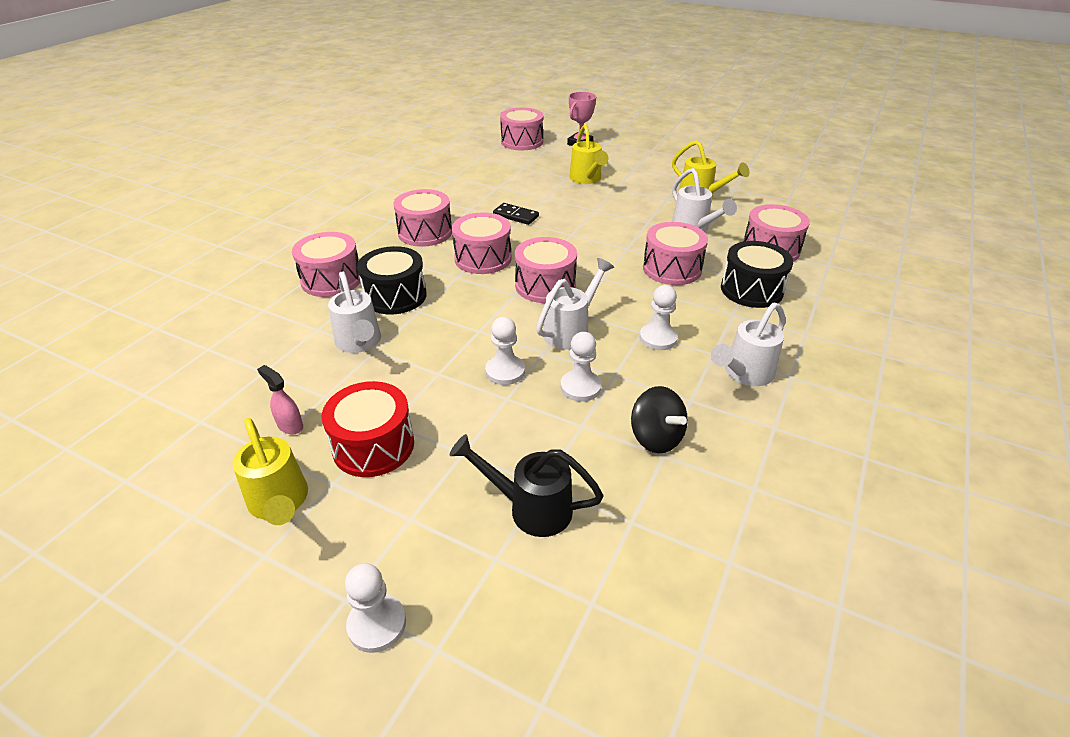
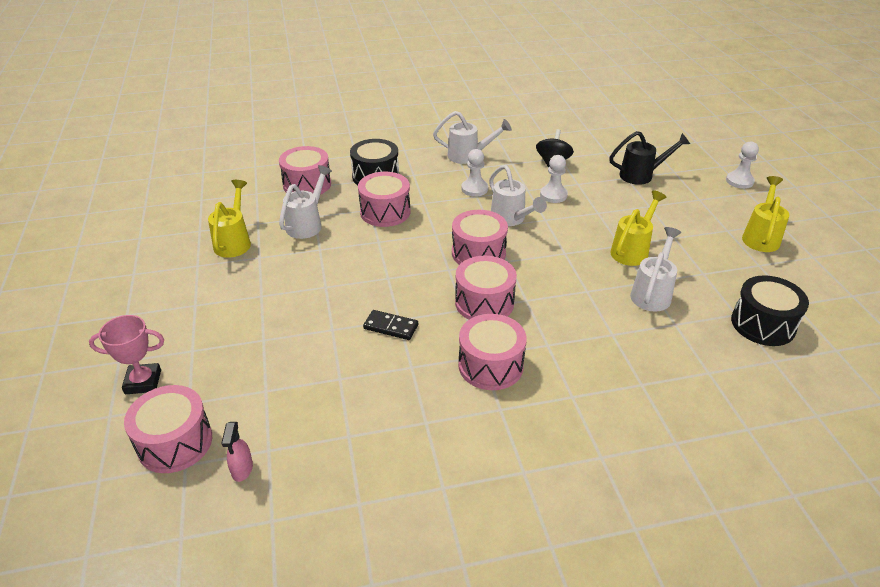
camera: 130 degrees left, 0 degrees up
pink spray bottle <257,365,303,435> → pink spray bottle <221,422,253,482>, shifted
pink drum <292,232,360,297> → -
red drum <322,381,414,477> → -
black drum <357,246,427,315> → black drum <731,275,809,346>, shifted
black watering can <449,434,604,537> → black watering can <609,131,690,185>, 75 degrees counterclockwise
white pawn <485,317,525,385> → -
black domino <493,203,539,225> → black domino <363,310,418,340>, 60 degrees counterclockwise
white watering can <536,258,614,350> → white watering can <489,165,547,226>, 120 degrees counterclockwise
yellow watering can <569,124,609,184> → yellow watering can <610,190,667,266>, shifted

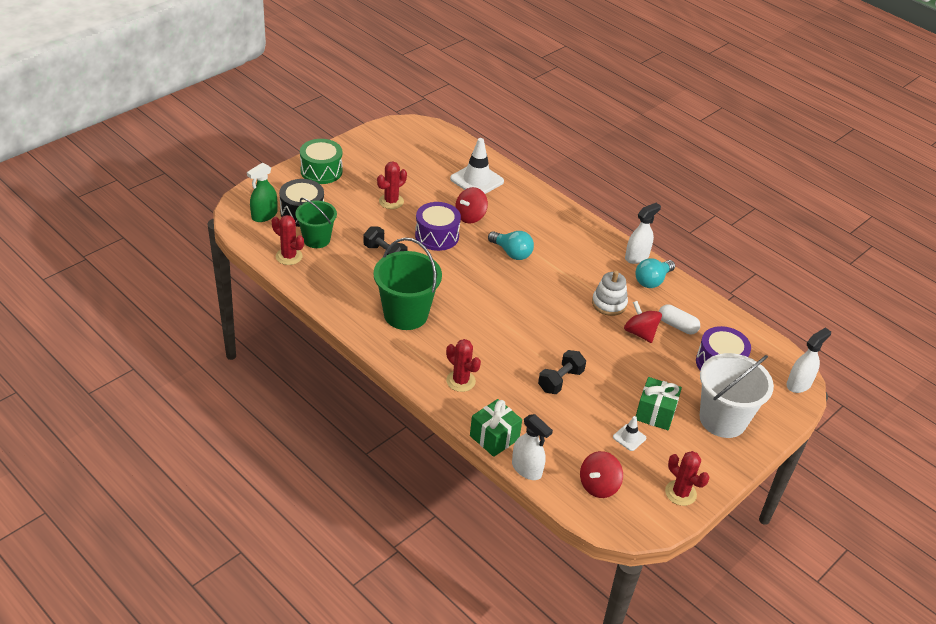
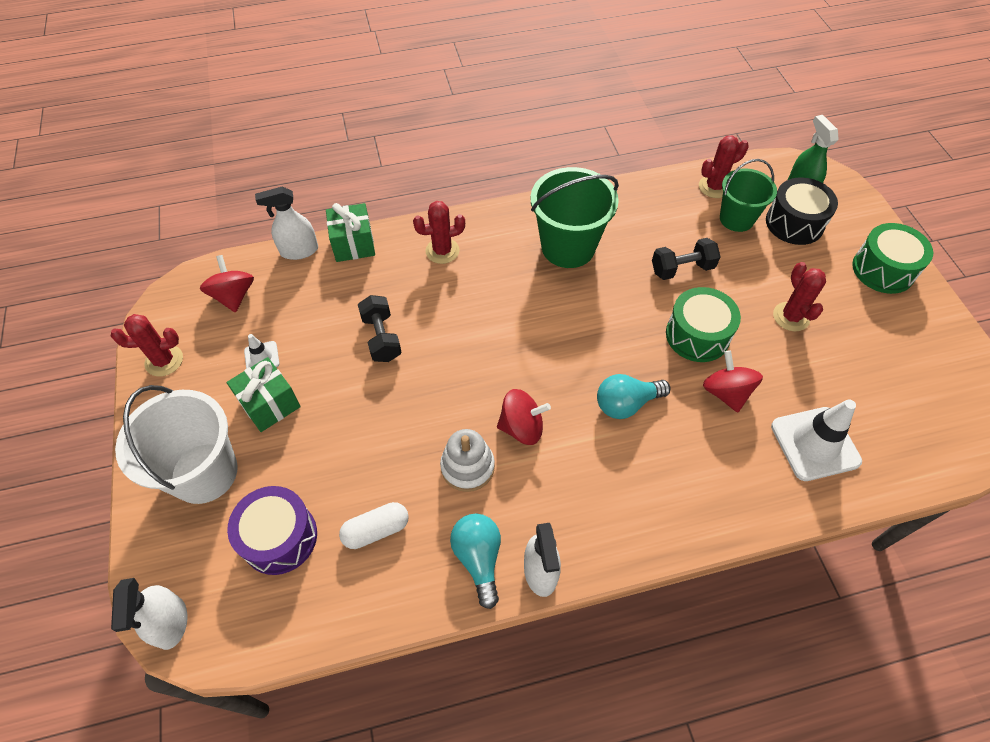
camera: 125 degrees right, 15 degrees up
purple drum <415,202,461,251> → green drum <666,287,741,362>
red spinning top <624,301,662,343> → red spinning top <497,389,551,445>, shifted

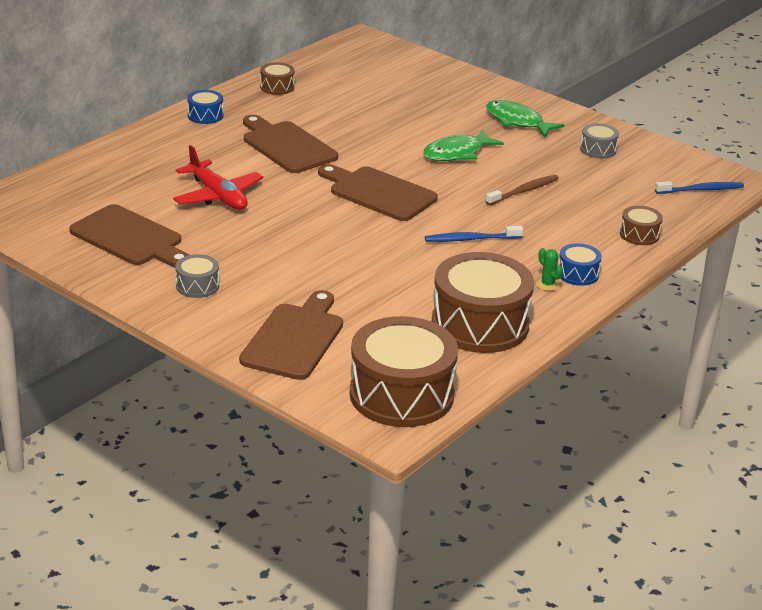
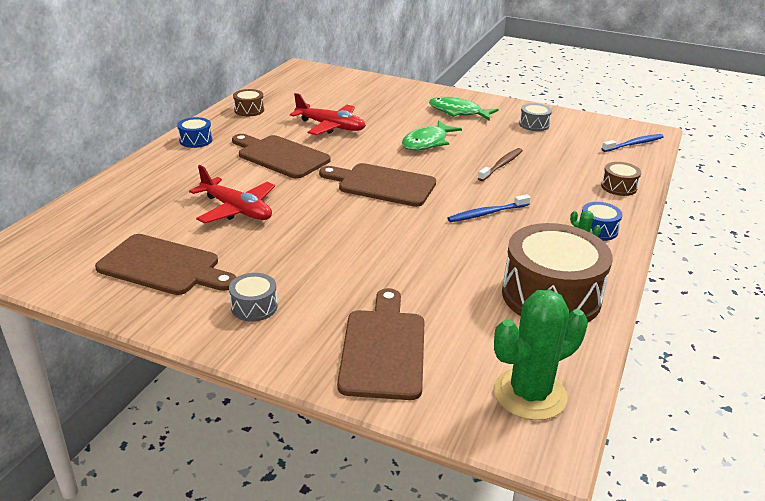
camera: 15 degrees left, 0 degrees up
brown drum <349,316,458,427> → green cactus <494,290,588,420>
- → red plane <290,93,366,135>

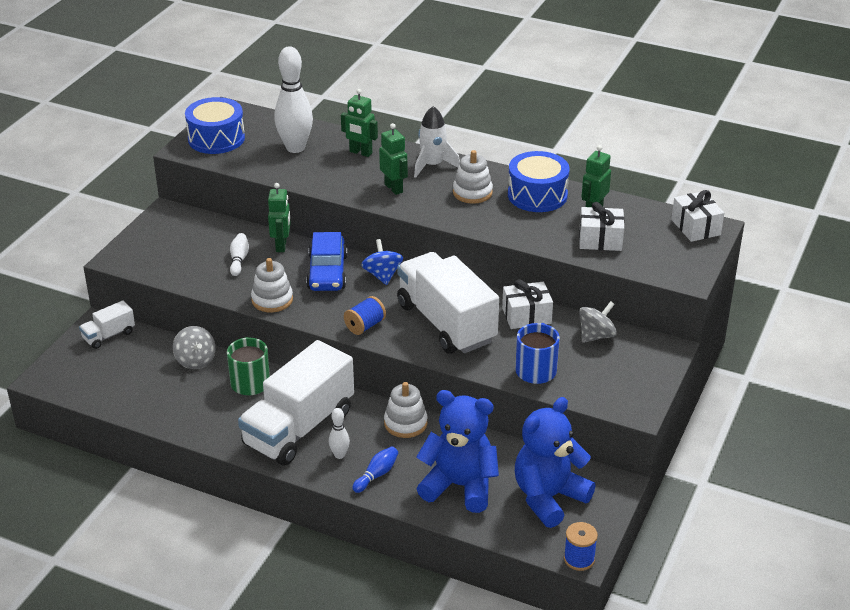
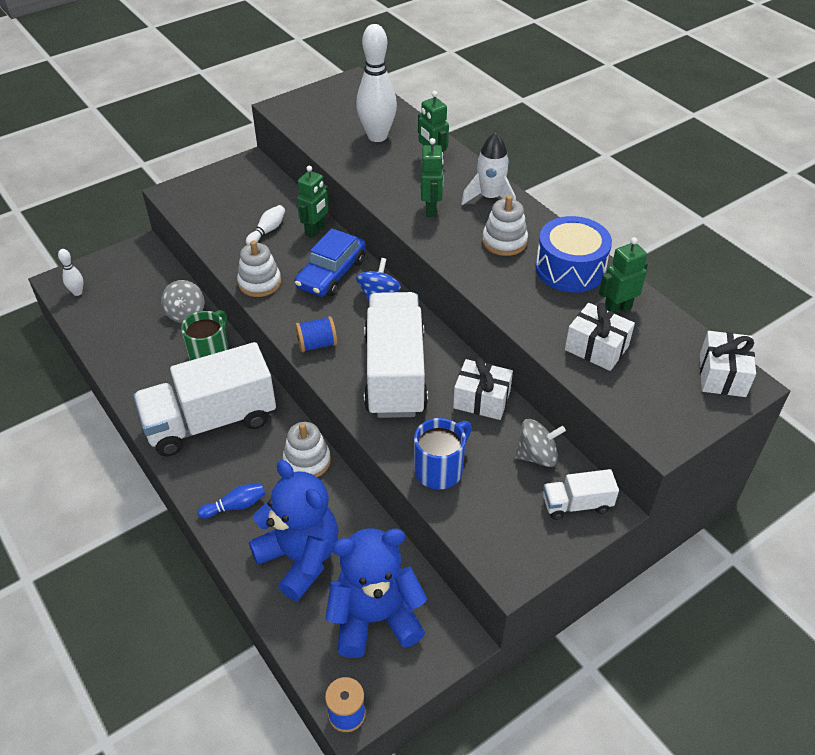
camera: 30 degrees right, 10 degrees up
white truck <79,300,135,349> → white truck <543,469,619,520>, shifted
blue drum <185,97,245,154> → -
white bowling pin <329,408,350,459> → white bowling pin <58,249,83,296>, shifted

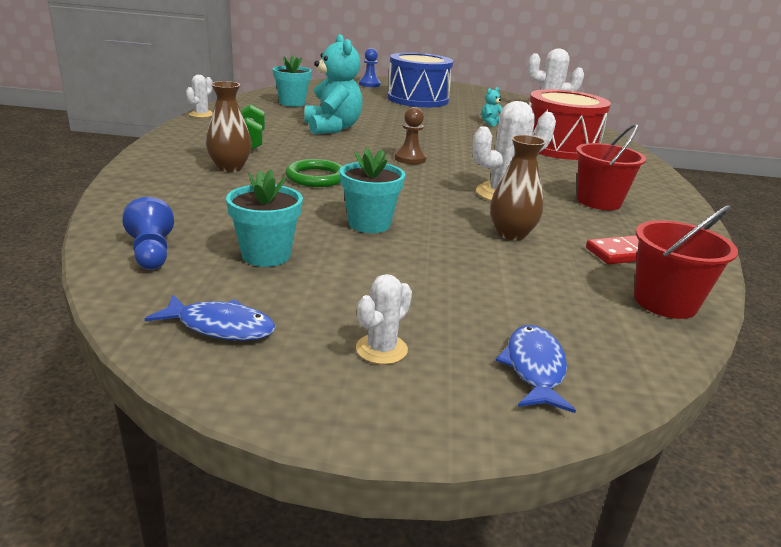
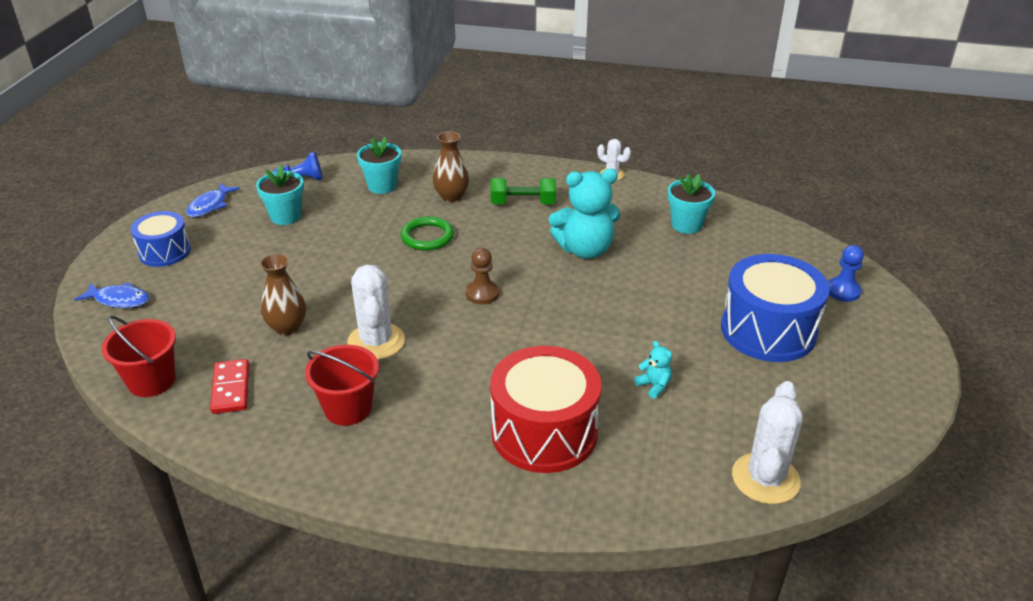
camera: 100 degrees right, 10 degrees up
turquoise flower pot <340,147,405,233> → turquoise flower pot <357,137,401,194>, shifted
white cactus <356,274,412,365> → blue drum <131,211,191,267>

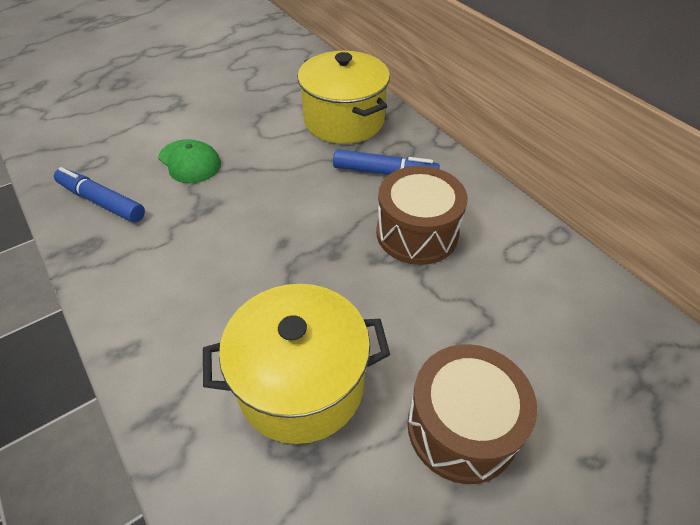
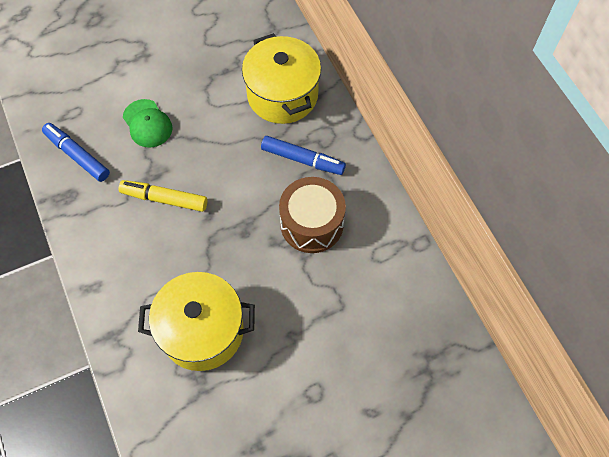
camera: 10 degrees right, 15 degrees up
brown drum <407,344,537,484> → -
- → yellow marker <119,180,208,212>

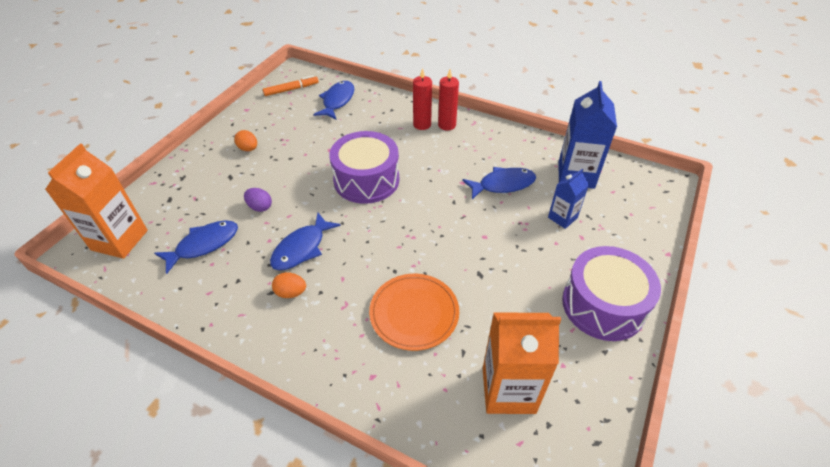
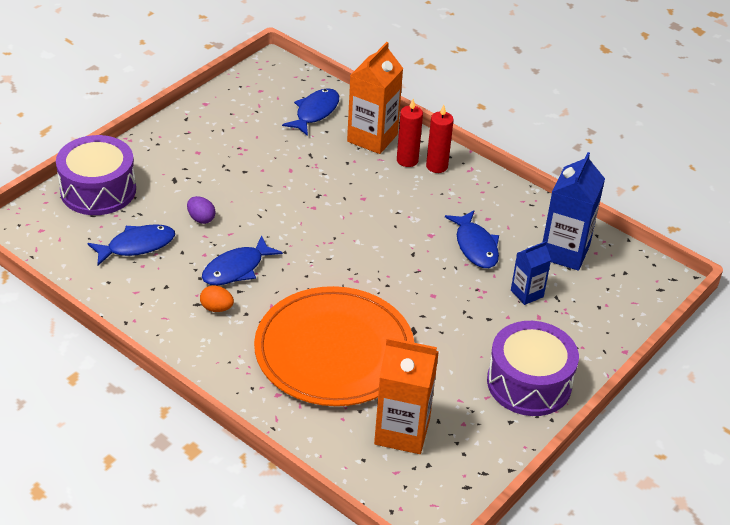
camera: 10 degrees right, 5 degrees down
orange carton <45,144,148,259> → orange carton <347,42,403,154>, shifted
orange egg <234,130,257,151> → -
orange marker <263,75,319,96> → -
purple drum <329,131,399,204> → purple drum <56,135,136,215>, shifted
orange plate <369,274,459,351> → orange plate <254,286,414,406>, x1.74
blue fish <462,167,536,199> → blue fish <445,210,499,268>, 75 degrees clockwise

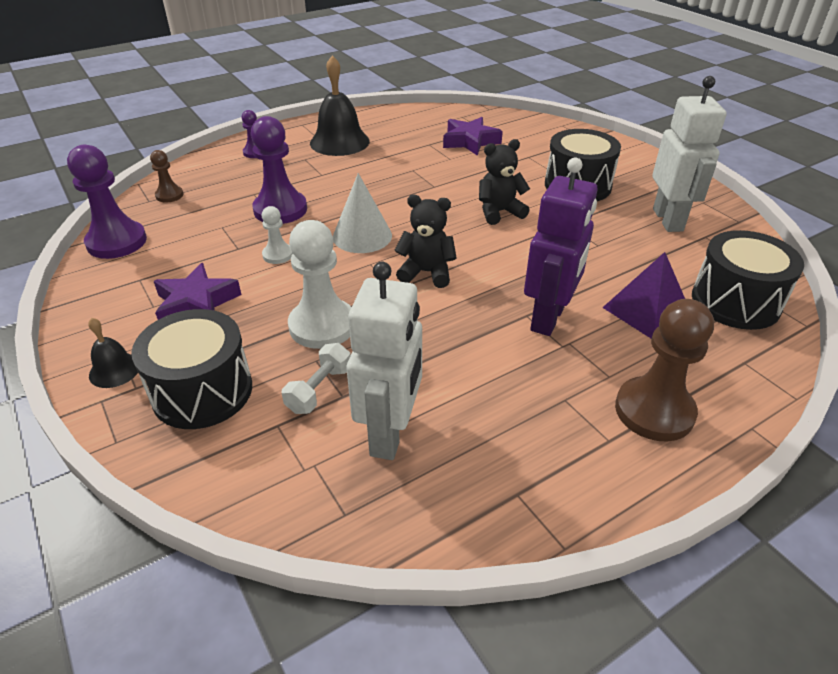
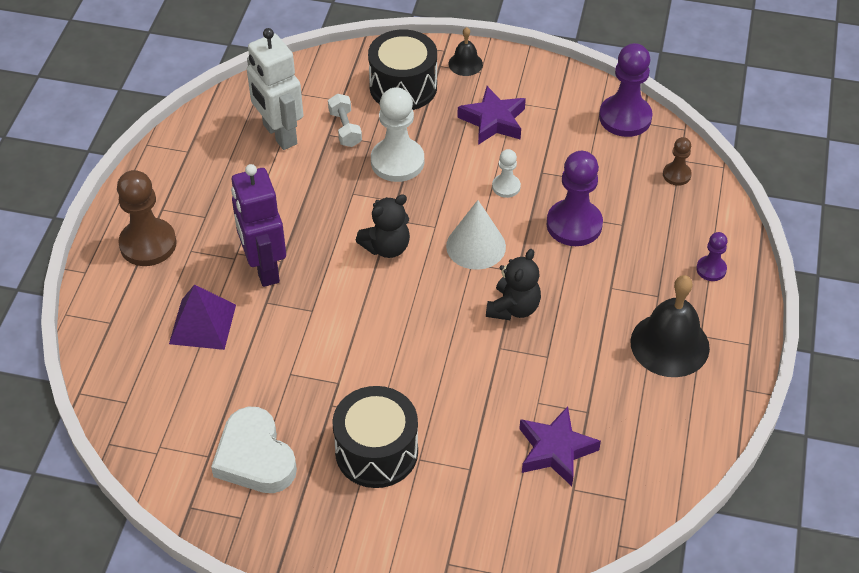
camera: 135 degrees right, 10 degrees up
black teddy bear <479,139,530,225> → black teddy bear <486,249,541,320>, shifted
white robot <652,76,727,232> → white heart <211,407,297,493>
black drum <692,230,804,330> → -

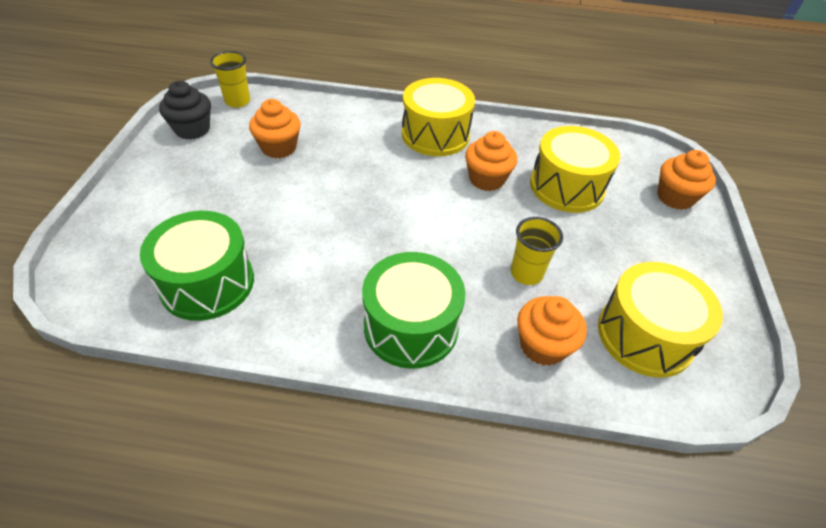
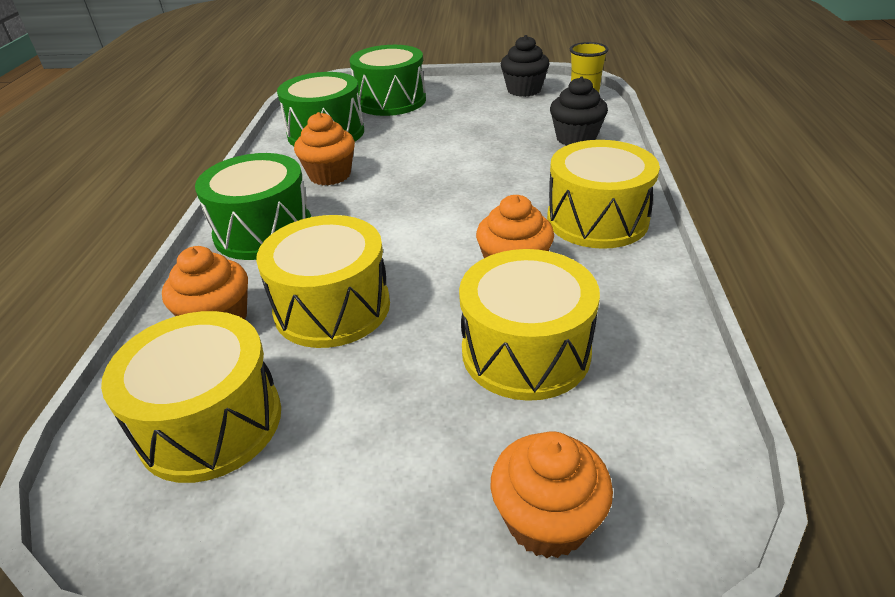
camera: 90 degrees right, 10 degrees down
orange cupcake <249,99,301,159> → orange cupcake <294,112,355,185>, shifted
yellow cup <511,217,563,285> → yellow drum <256,215,390,348>
- → green drum <350,45,426,116>
- → black cupcake <550,77,608,146>

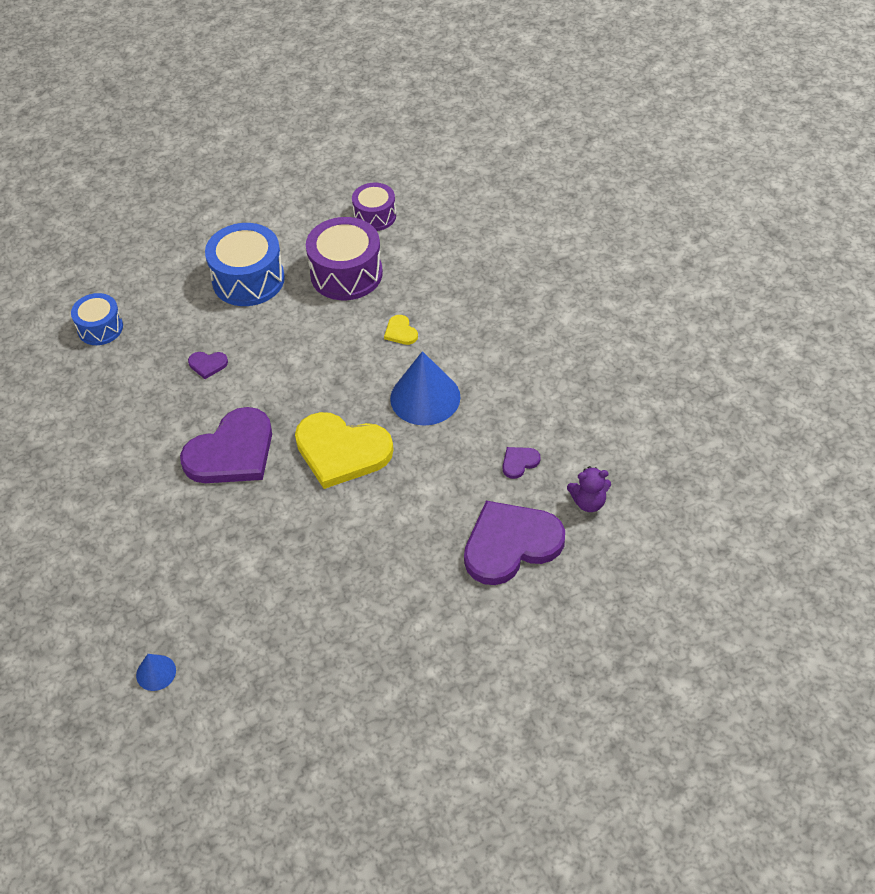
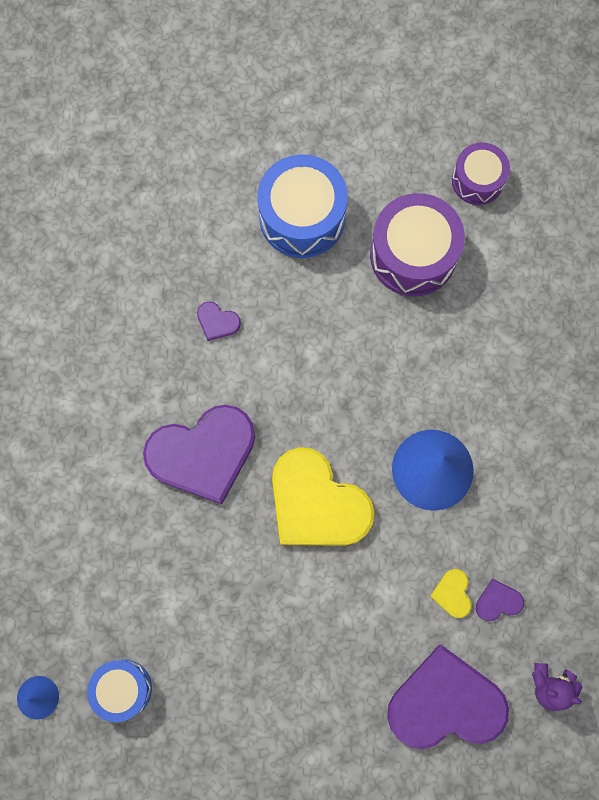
camera: 20 degrees right, 25 degrees up
blue drum <71,293,123,345> → blue drum <87,659,152,722>, shifted
yellow heart <384,315,418,345> → yellow heart <430,569,472,618>, shifted

